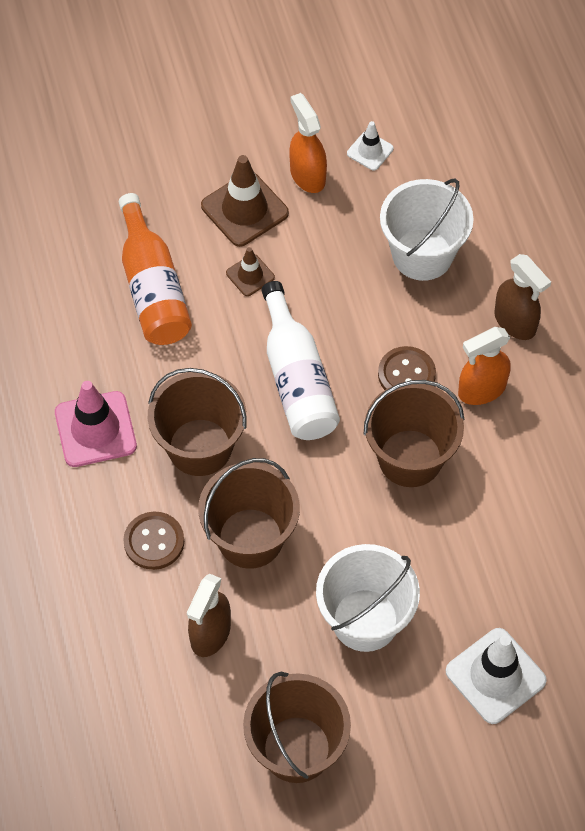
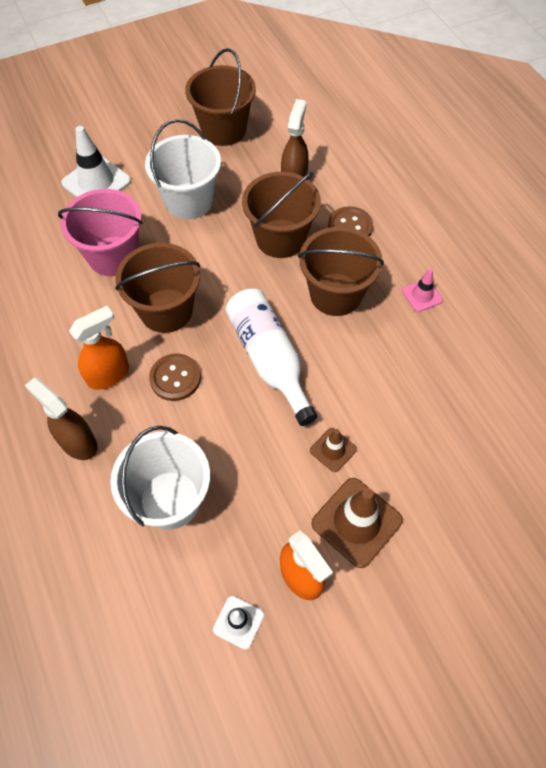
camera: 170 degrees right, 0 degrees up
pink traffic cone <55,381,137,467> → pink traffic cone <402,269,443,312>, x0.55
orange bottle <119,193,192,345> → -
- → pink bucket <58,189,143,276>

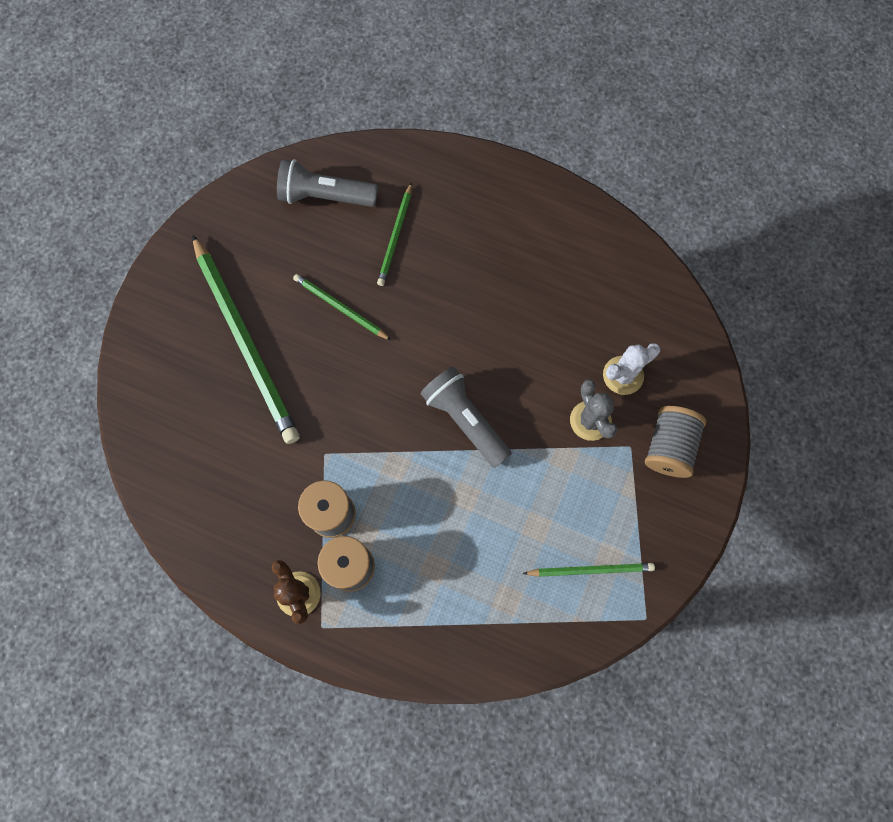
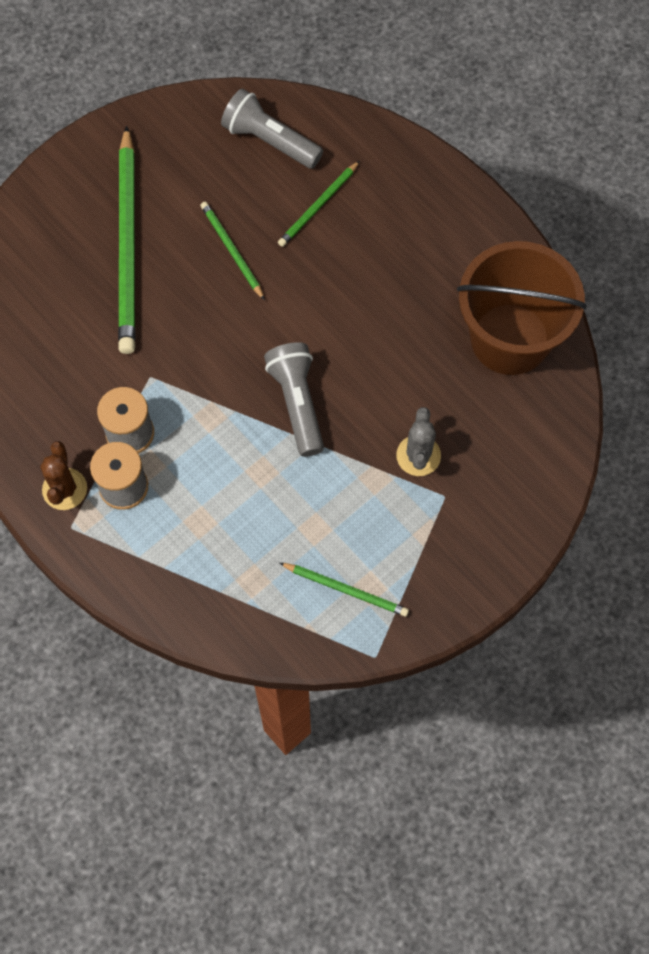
camera: 25 degrees right, 5 degrees down
white cactus <603,343,660,395> → -
grey spool <645,406,706,478> → -
- → brown bucket <457,241,587,375>

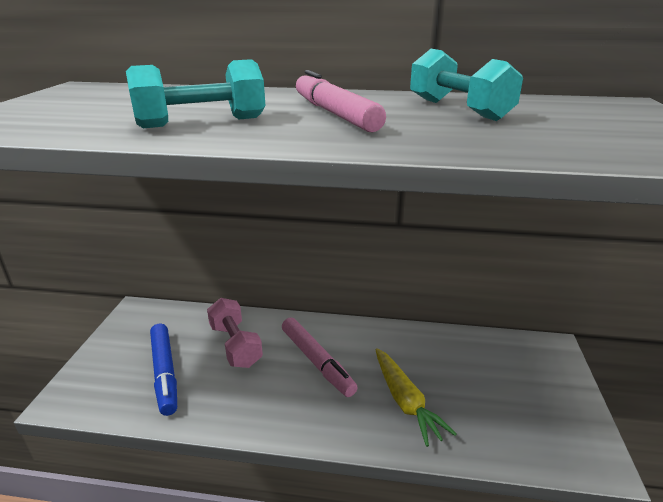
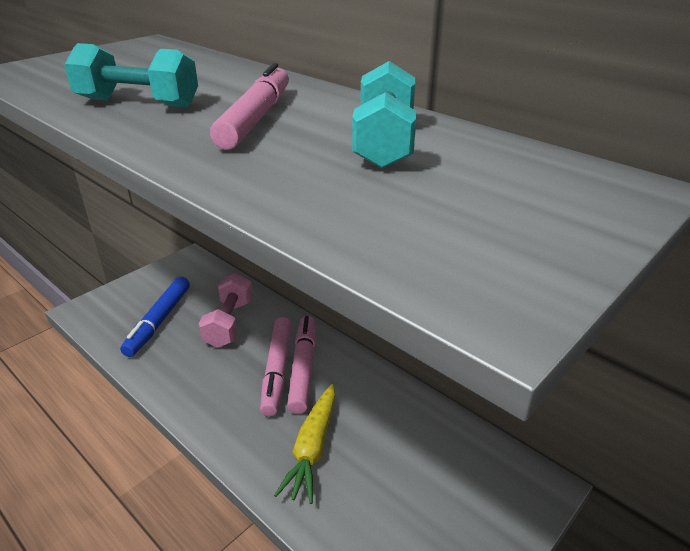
camera: 35 degrees right, 5 degrees up
- → pink marker <287,316,315,414>

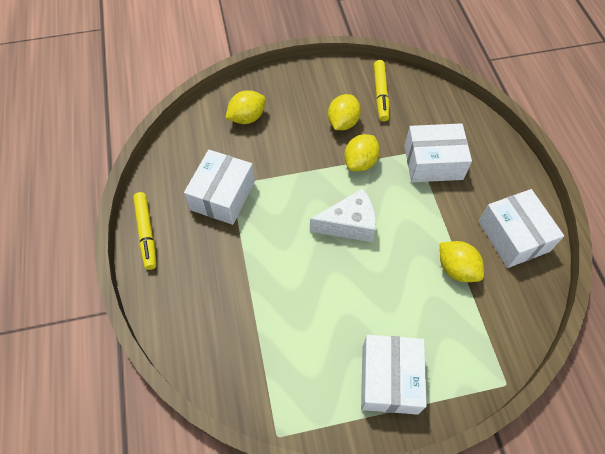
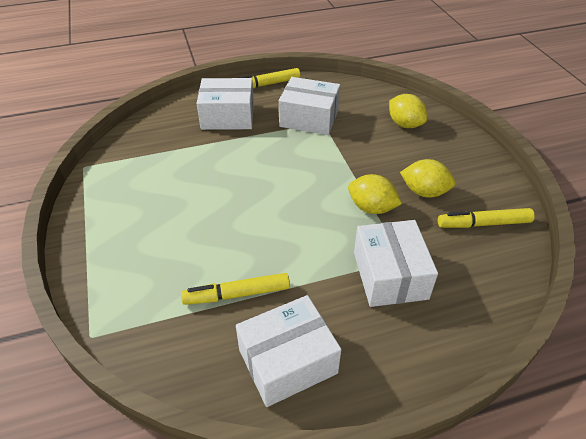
camera: 85 degrees right, 15 degrees down
white cheese <310,188,376,242> → -
white box <361,335,427,415> → white box <197,78,254,130>, shifted
yellow lemon <440,241,484,282> → yellow marker <181,273,290,305>

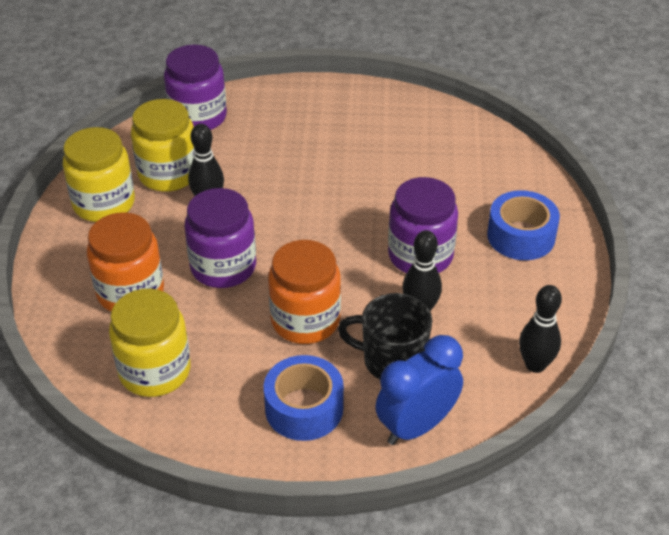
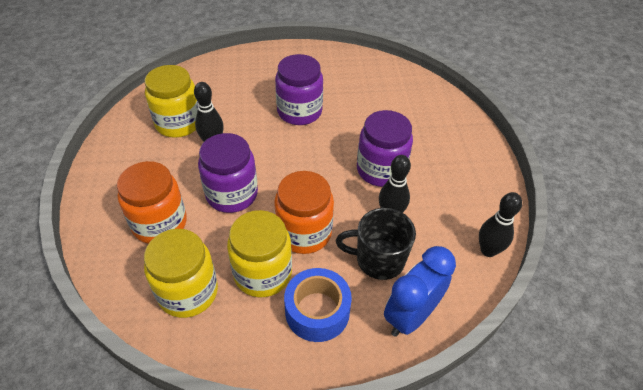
camera: 10 degrees left, 5 degrees up
yellow jar <63,127,135,222> → yellow jar <227,210,292,297>, shifted
purple jar <164,45,227,130> → purple jar <275,54,323,125>, shifted
blue tape <487,190,560,260> → -

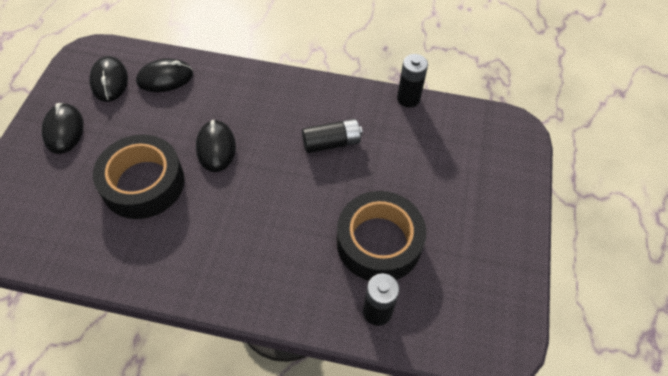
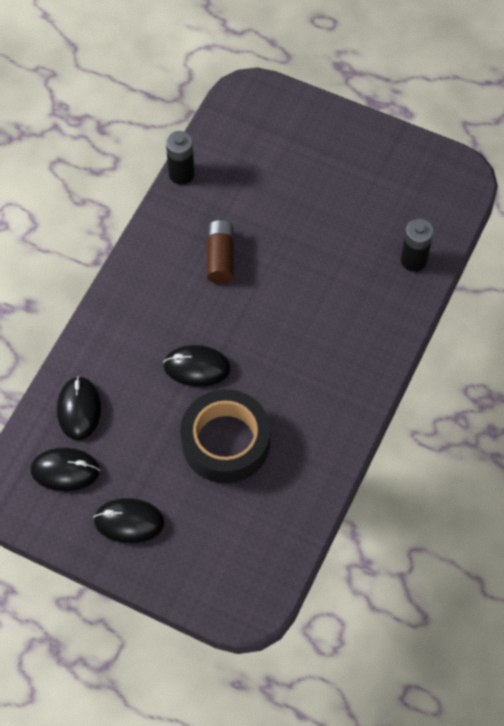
camera: 75 degrees left, 5 degrees up
black battery <302,119,363,153> → brown battery <207,220,234,284>
black tape <337,191,426,281> → -

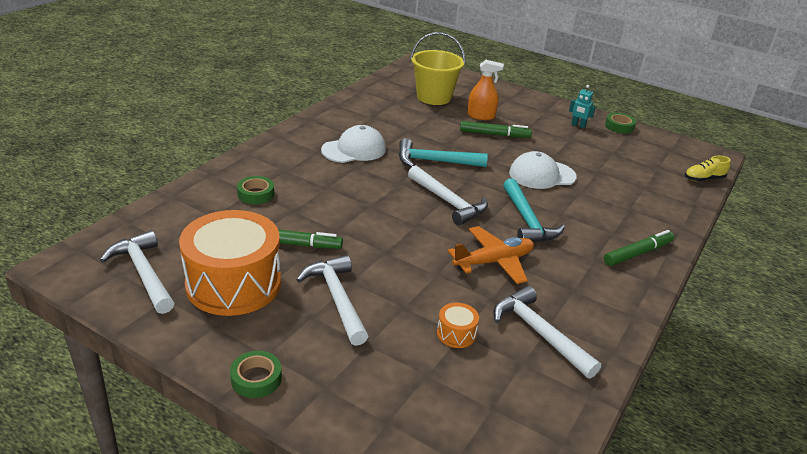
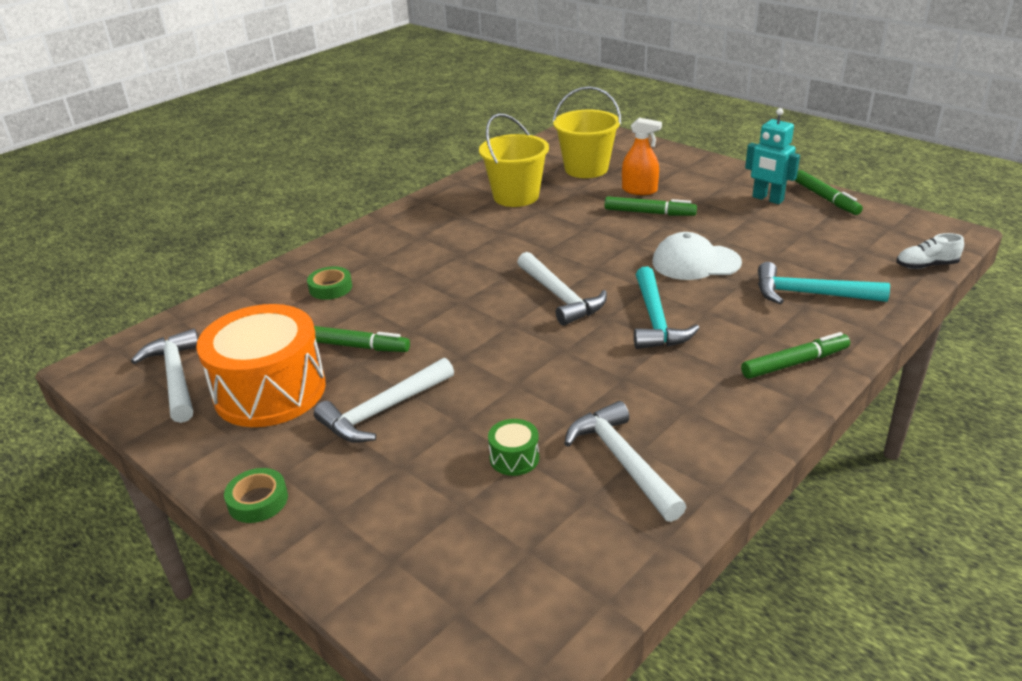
camera: 15 degrees right, 0 degrees up
white hammer <297,255,368,346> → white hammer <314,358,454,443>, 120 degrees counterclockwise
white cap <321,125,386,163> → -
turquoise hammer <399,138,488,167> → turquoise hammer <758,262,890,304>, shifted
orange drum <437,303,479,348> → green drum <488,419,539,476>
orange plane <448,226,534,284> → -
turquoise robot <569,85,596,128> → turquoise robot <745,108,800,204>, x1.62
green tape <605,113,636,133> → green marker <795,170,863,215>
yellow shoe <685,156,731,182> → white shoe <896,233,964,269>
- → yellow bucket <479,113,549,207>

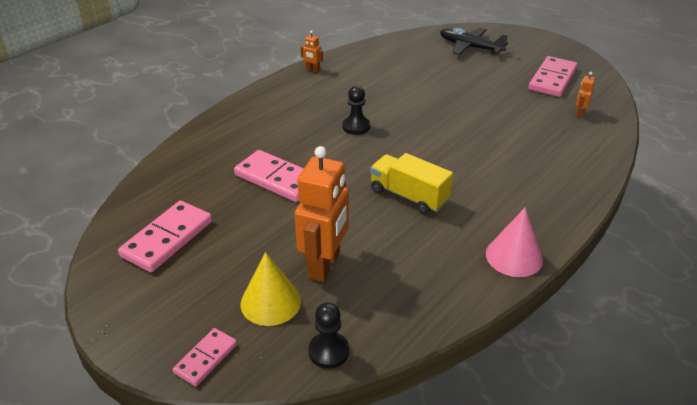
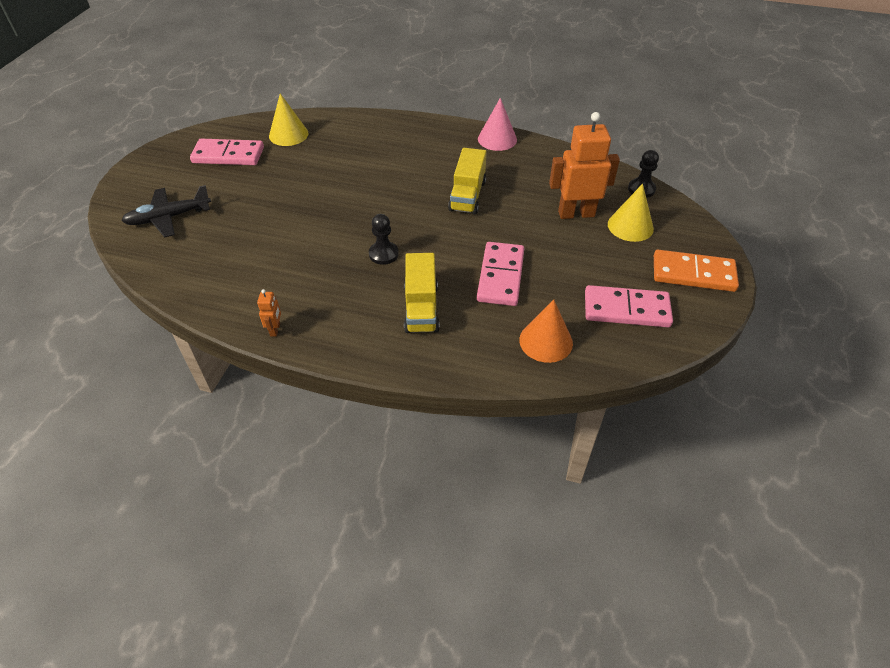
camera: 115 degrees left, 10 degrees up
pink domino <173,328,237,386> → -
black plane <440,28,508,55> → black plane <121,185,211,238>, 60 degrees clockwise
orange robot <576,72,595,118> → yellow cone <269,93,308,146>
- → yellow truck <404,253,440,333>
- → orange cone <519,300,573,363>
- → orange domino <654,250,739,292>

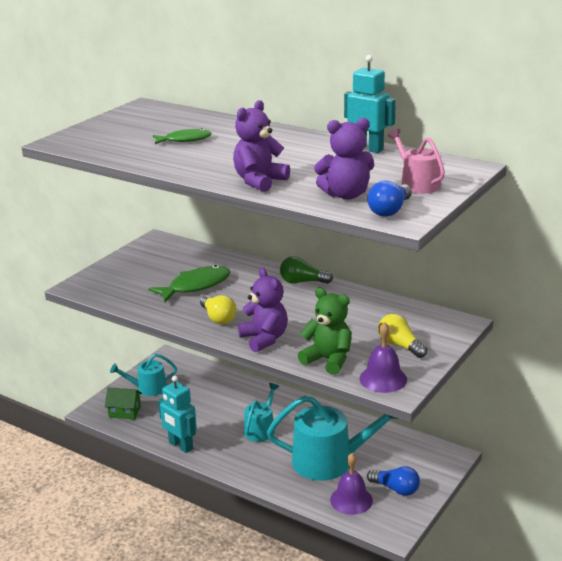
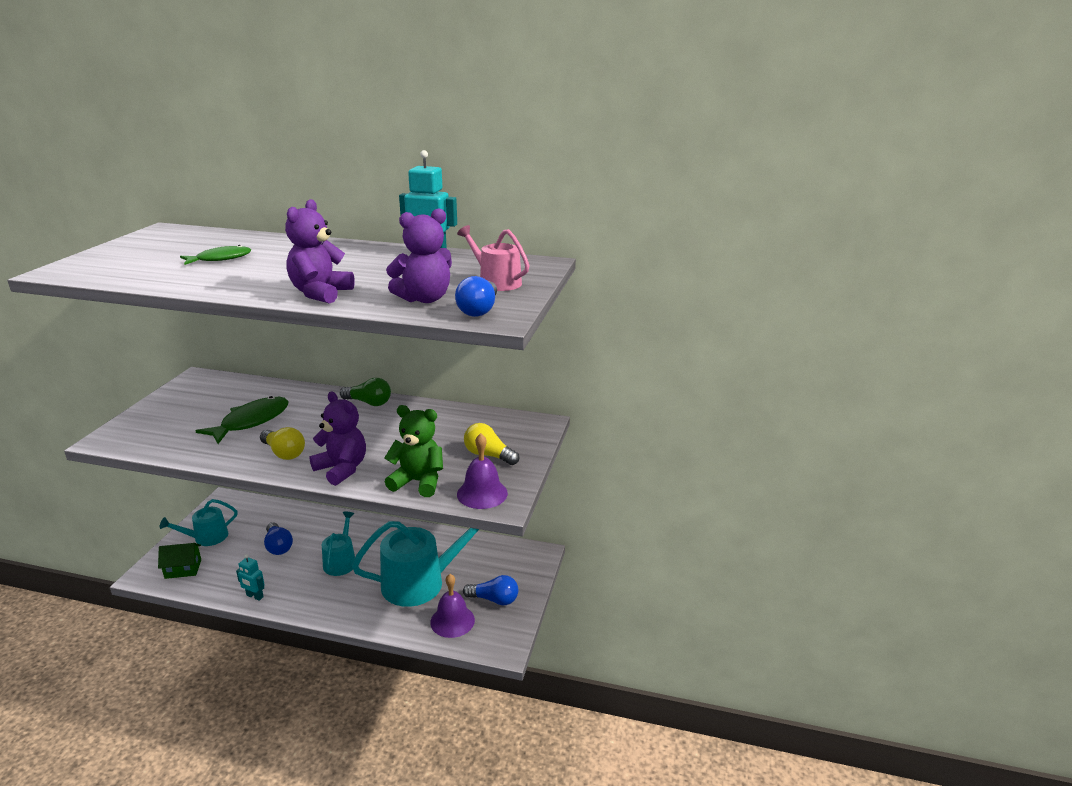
camera: 20 degrees left, 0 degrees up
turquoise robot <158,376,197,453> → turquoise robot <236,554,265,601>, x0.58
green light bulb <280,256,333,284> → green light bulb <340,378,391,406>, 150 degrees counterclockwise
- → blue light bulb <264,522,293,555>

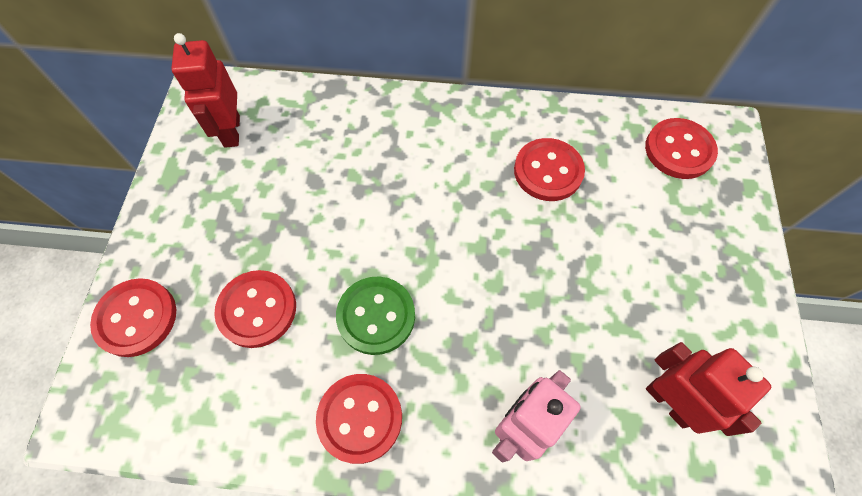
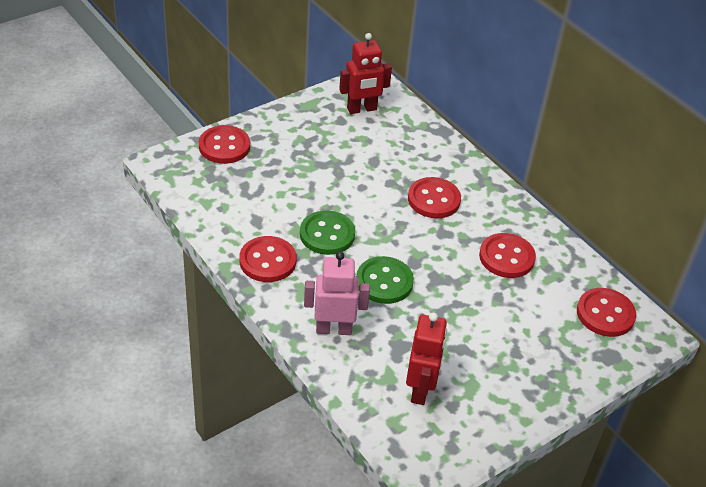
camera: 45 degrees right, 20 degrees down
red robot <171,33,240,148> → red robot <339,33,392,114>, 150 degrees counterclockwise
red button <214,270,296,348> → red button <408,177,461,218>, shifted
- → green button <356,256,414,304>

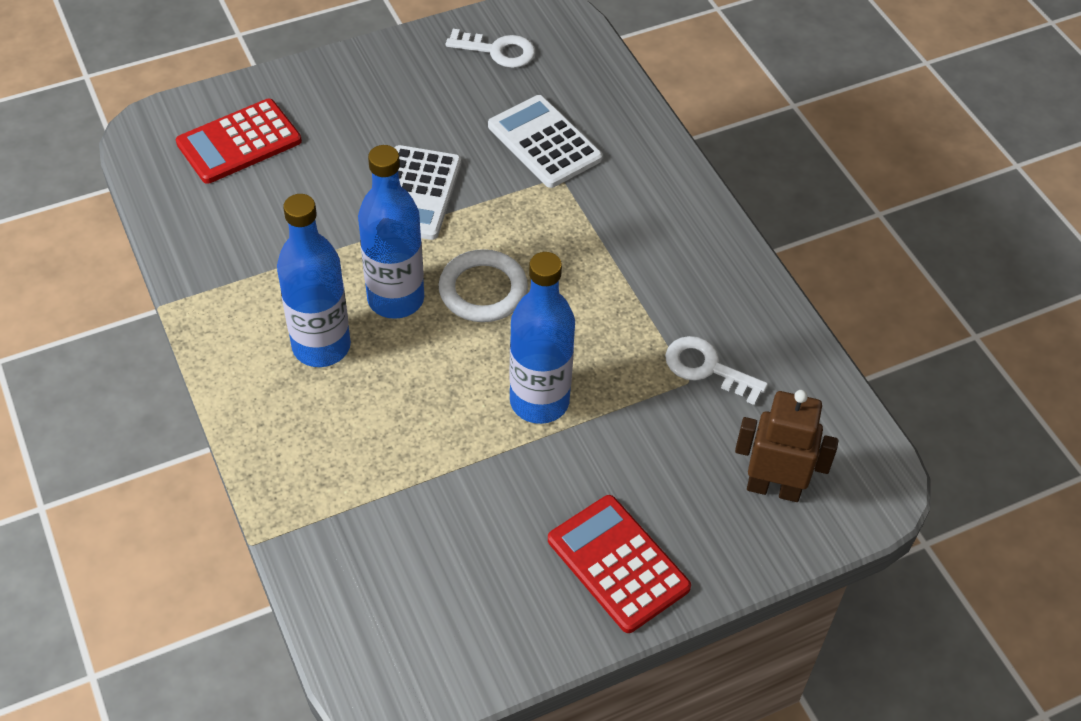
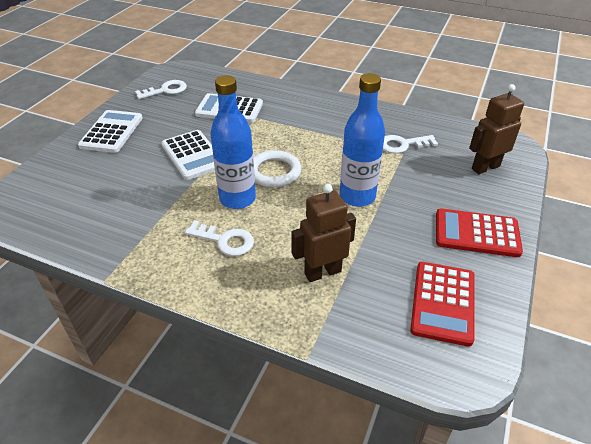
camera: 40 degrees left, 10 degrees down
red calculator <176,99,302,184> → red calculator <410,262,475,347>, shifted
blue bottle <277,194,351,367> → white key <185,220,254,256>
- → white calculator <78,110,143,153>
- → brown robot <291,184,356,282>

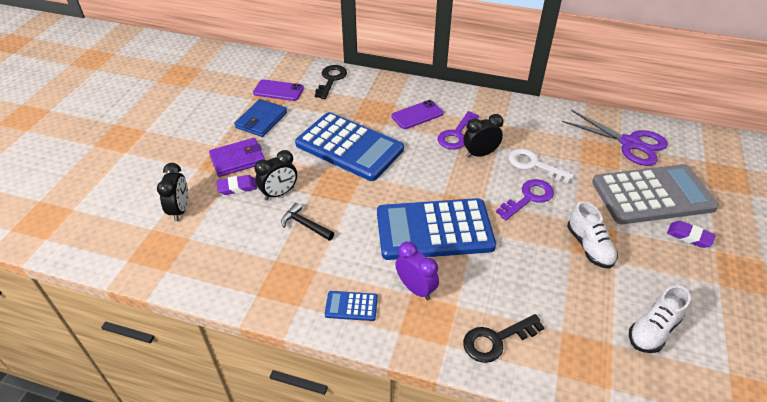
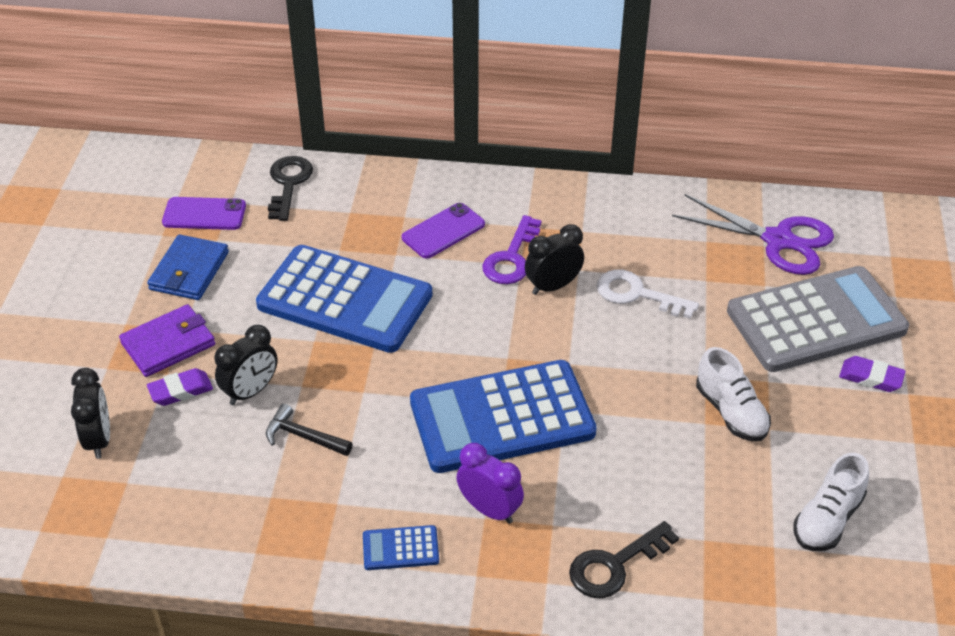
camera: 10 degrees left, 0 degrees up
purple key <496,179,554,220> → -

